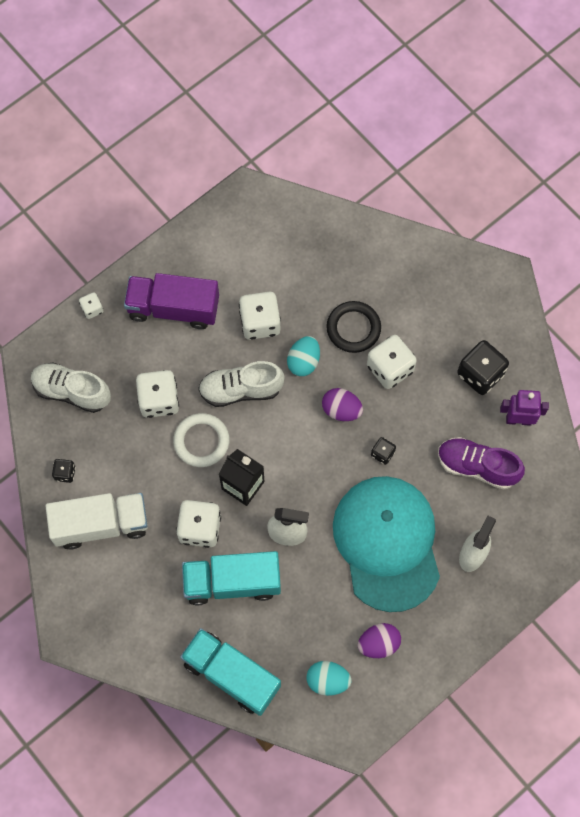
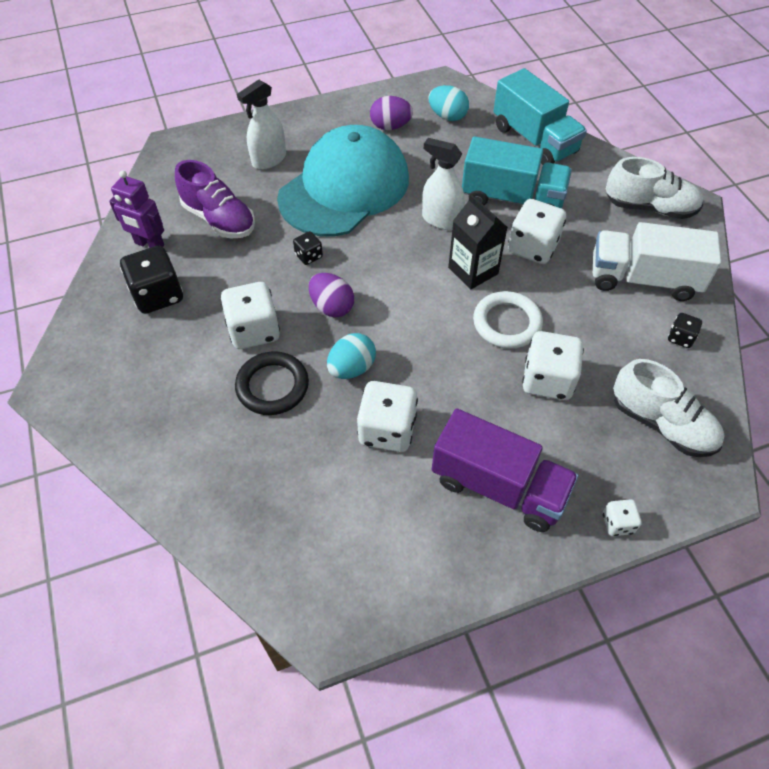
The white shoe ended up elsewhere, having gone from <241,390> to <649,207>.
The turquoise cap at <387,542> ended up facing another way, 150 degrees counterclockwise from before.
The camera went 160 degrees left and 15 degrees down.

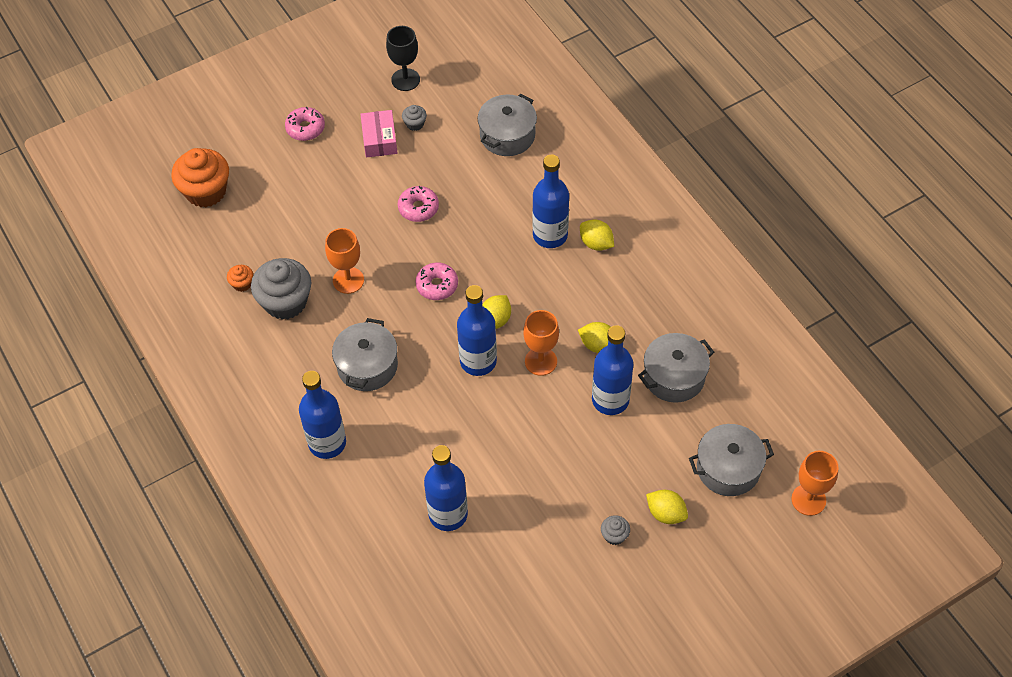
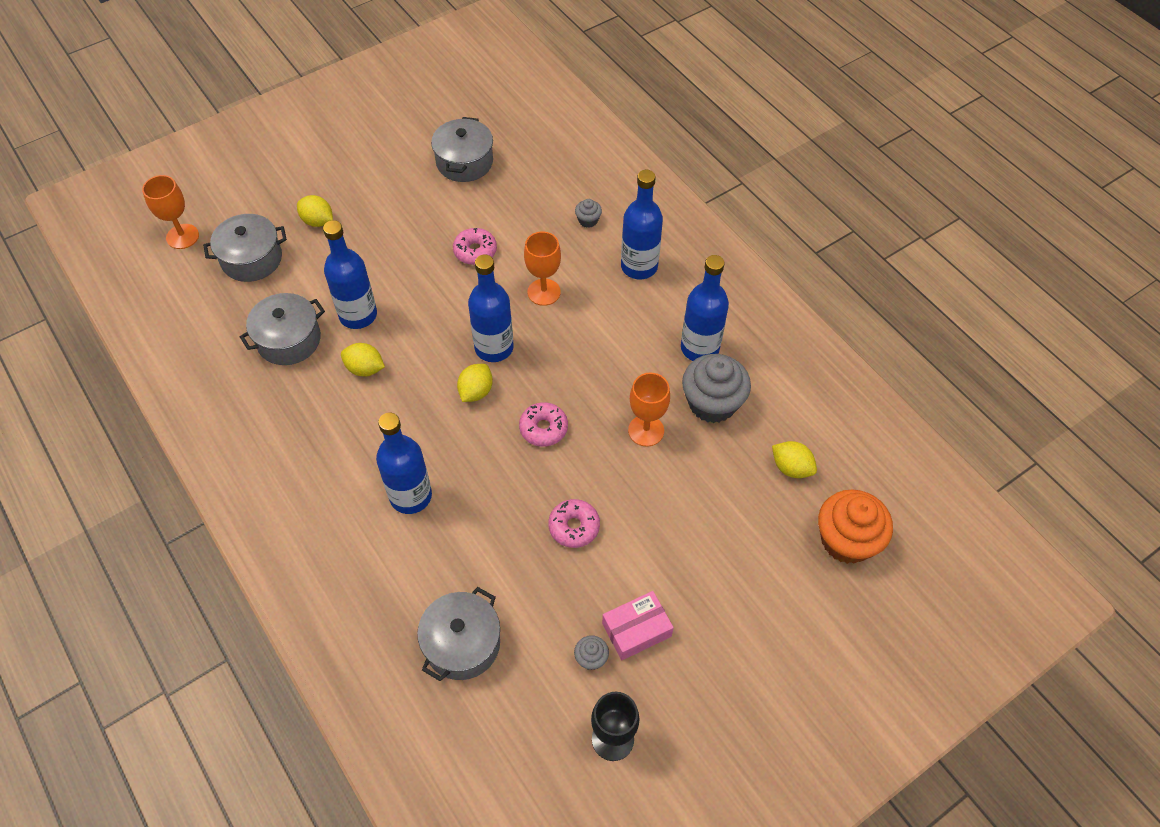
The pink donut ended up elsewhere, having gone from <305,128> to <475,251>.
The pink box at <379,139> ended up facing another way, 75 degrees clockwise from before.
The yellow lemon ended up elsewhere, having gone from <596,243> to <791,468>.
The second view lost the orange cupcake at <242,284>.
The orange goblet ended up elsewhere, having gone from <541,361> to <544,292>.
The grey pot ended up elsewhere, having gone from <367,366> to <464,162>.
The blue bottle ended up elsewhere, having gone from <448,514> to <699,348>.
The grey cupcake ended up elsewhere, having gone from <614,535> to <588,220>.
The camera went 175 degrees right and 0 degrees up.

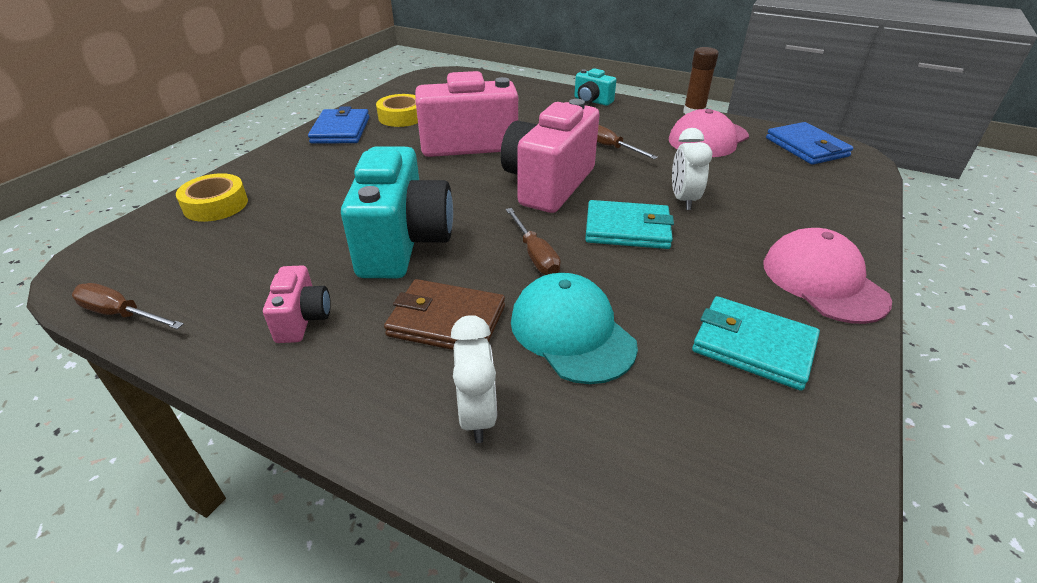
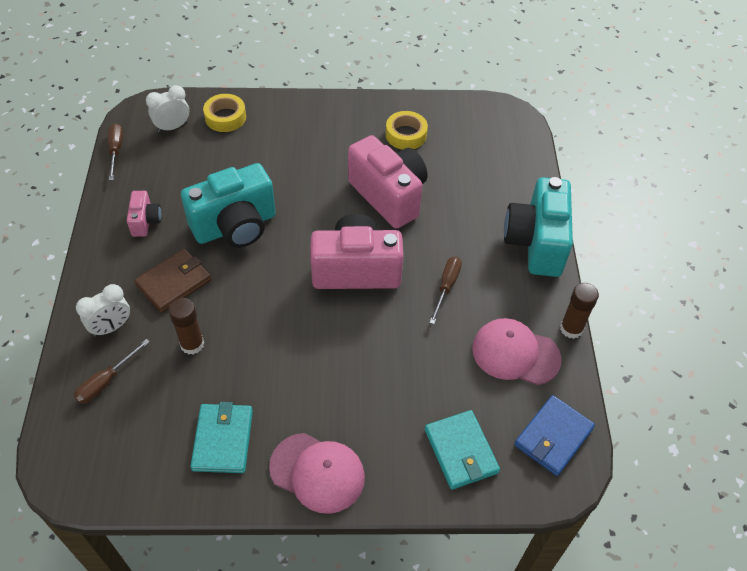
The size of the turquoise camera at <592,101> changed by a factor of 2.09.
The second view lost the blue wallet at <341,130>.
The white clock ended up elsewhere, having gone from <683,200> to <172,127>.
The turquoise wallet ended up elsewhere, having gone from <627,229> to <461,451>.
The brown screwdriver ended up elsewhere, having gone from <535,255> to <106,381>.
The pink cap at <823,281> ended up facing another way, 75 degrees clockwise from before.
The pink camera at <303,319> ended up facing another way, 60 degrees counterclockwise from before.
Where the turquoise cap stood at <572,332>, the brown glue stick came to stand at <192,344>.
The brown wallet at <446,321> ended up facing another way, 60 degrees clockwise from before.
The camera went 60 degrees right and 15 degrees up.

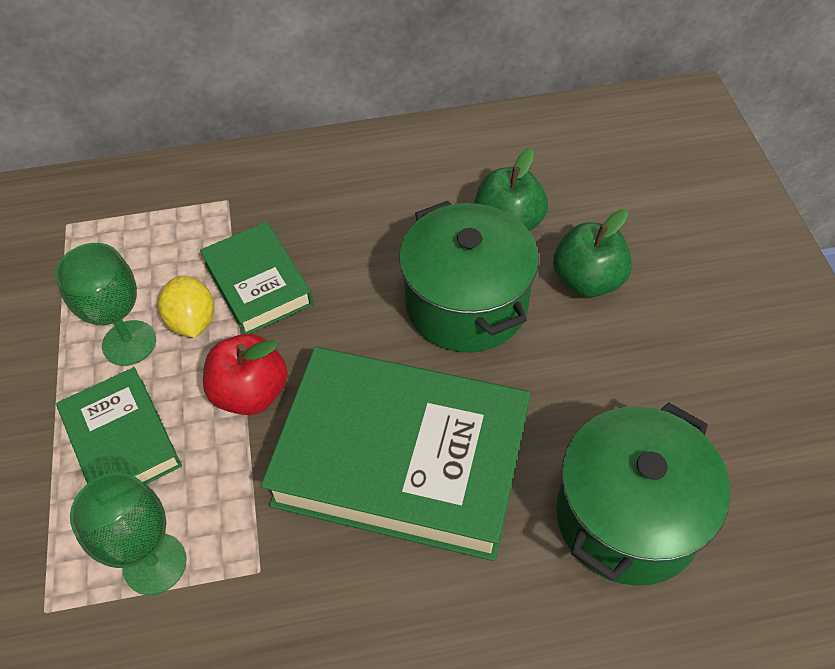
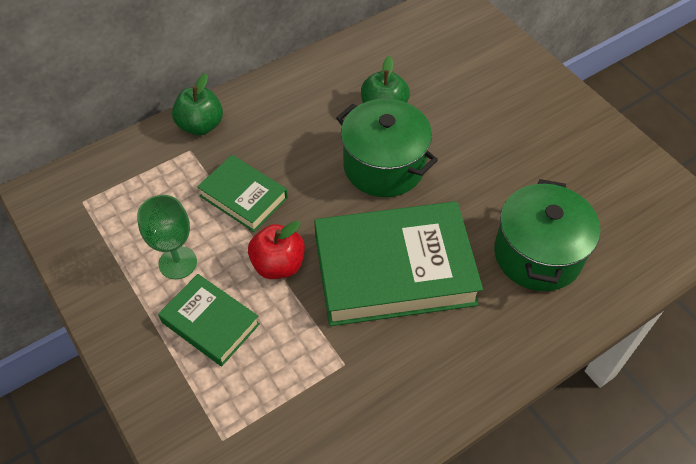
The green apple ended up elsewhere, having gone from <587,280> to <201,125>.
The second view lost the yellow lemon at <192,321>.
The second view lost the green goblet at <155,564>.
The camera went 25 degrees left and 0 degrees up.

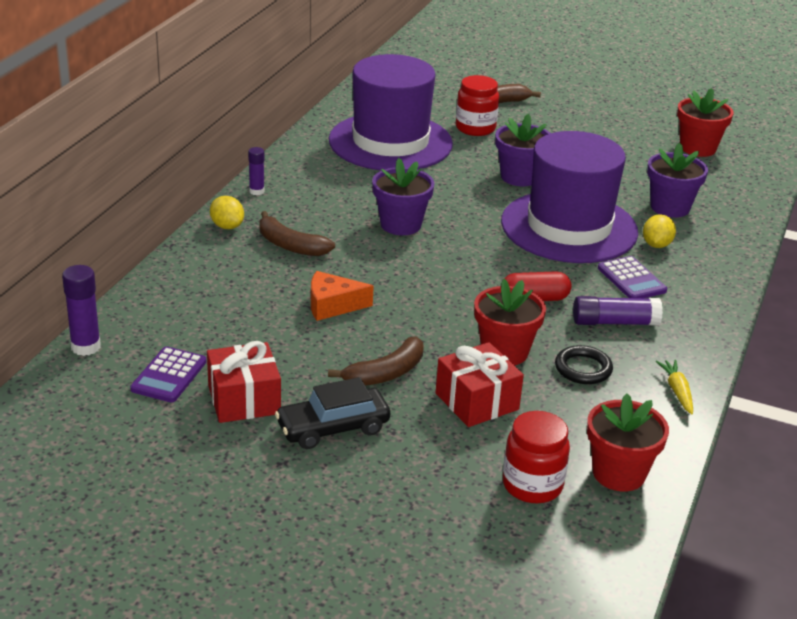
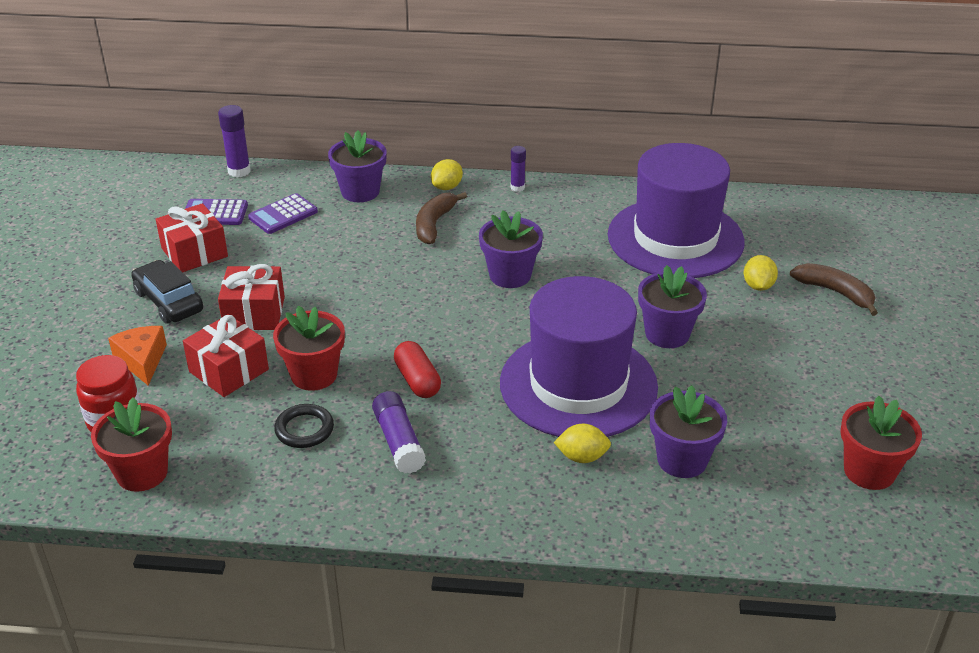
Where the red jar stood at <475,128>, the yellow lemon came to stand at <758,286>.
The purple calculator ended up elsewhere, having gone from <631,279> to <283,215>.
The orange cheese ended up elsewhere, having gone from <332,305> to <142,360>.
Where the brown banana stood at <385,373>, the red gift came to stand at <254,313>.
The second view lost the yellow carrot at <677,391>.
The second view gained the purple flower pot at <360,192>.
The camera went 75 degrees right and 5 degrees up.

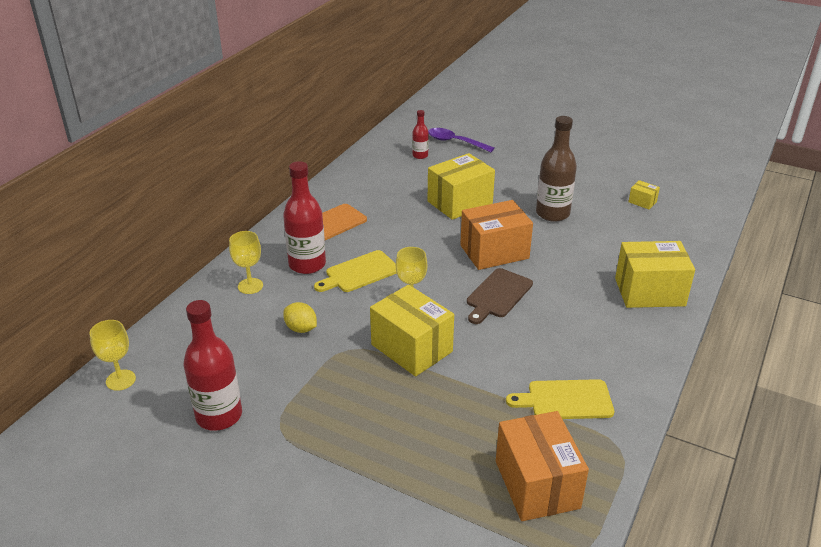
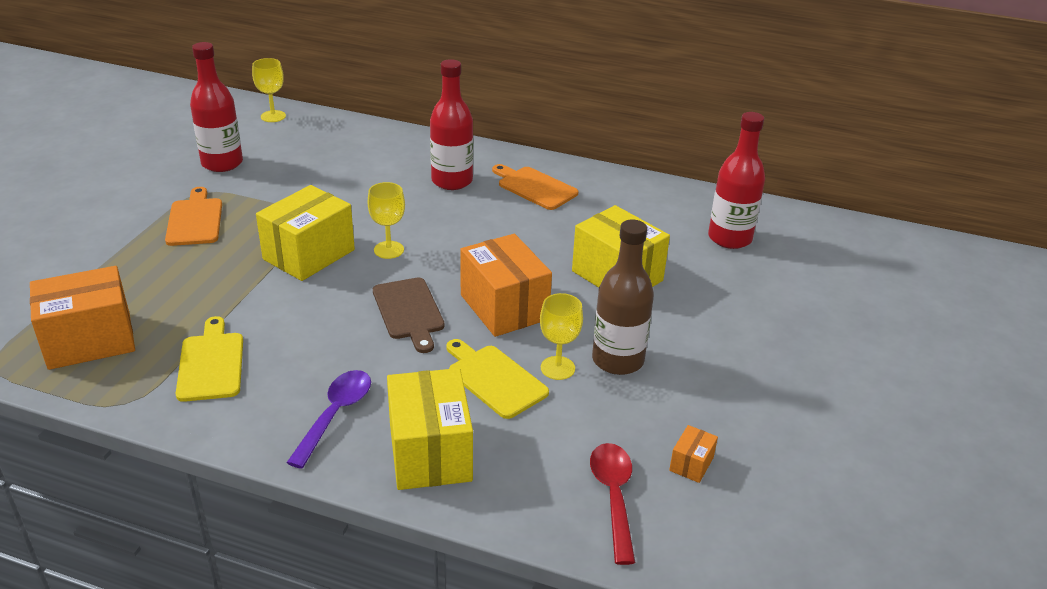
The size of the red bottle at <420,155> changed by a factor of 1.93.
The purple spoon ended up elsewhere, having gone from <455,142> to <335,414>.
What was the yellow box at <642,202> turned into the orange box at <691,464>.
The yellow goblet ended up elsewhere, having gone from <250,286> to <557,368>.
The yellow cutting board ended up elsewhere, having gone from <359,273> to <494,379>.
The brown cutting board at <498,295> ended up facing another way, 135 degrees counterclockwise from before.
The second view lost the yellow lemon at <301,329>.
The second view gained the orange cutting board at <195,220>.
The second view gained the red spoon at <613,497>.
The camera went 80 degrees right and 0 degrees up.

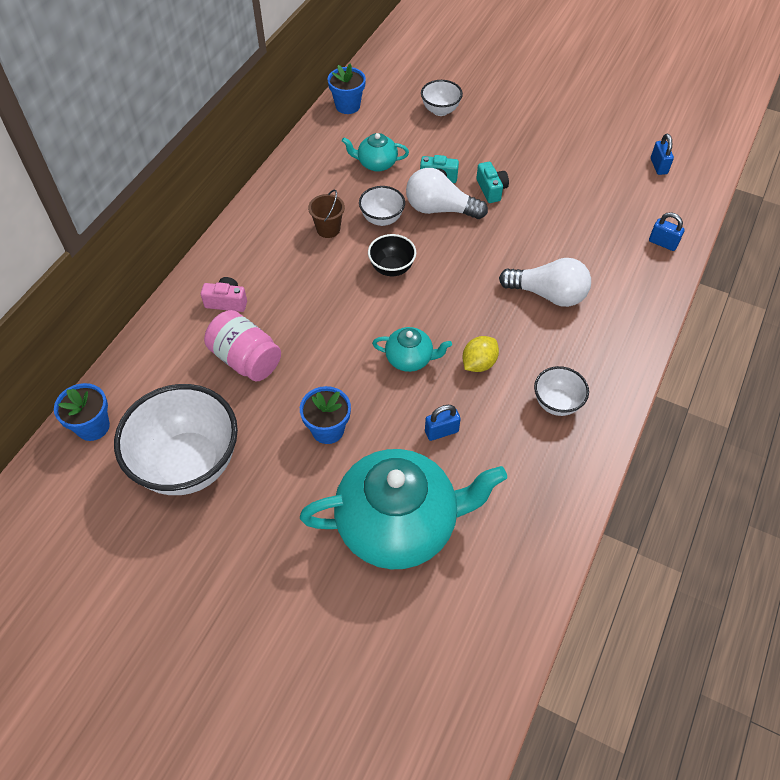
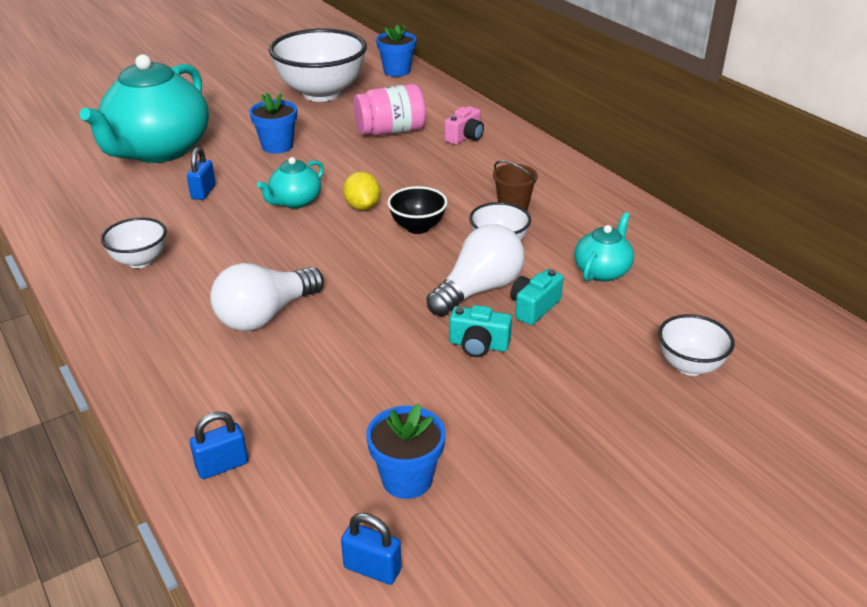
The blue flower pot ended up elsewhere, having gone from <347,106> to <407,479>.
The yellow lemon ended up elsewhere, having gone from <478,363> to <362,206>.
The camera went 120 degrees right and 20 degrees down.

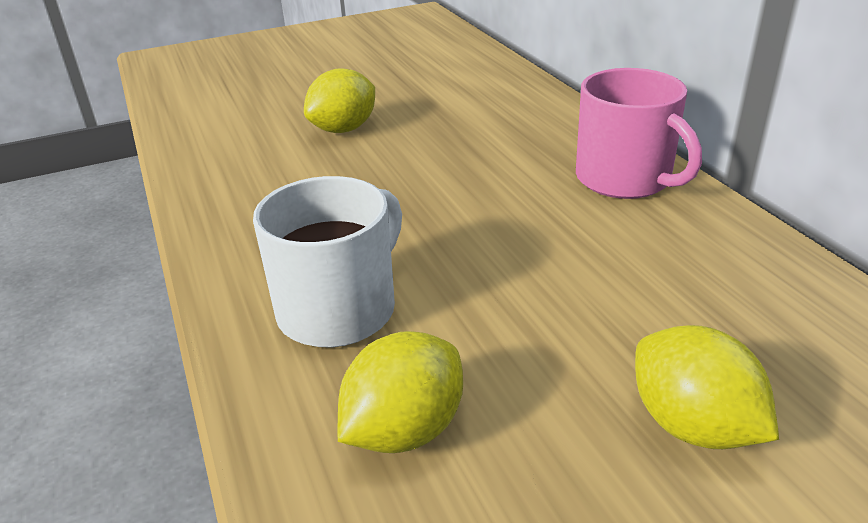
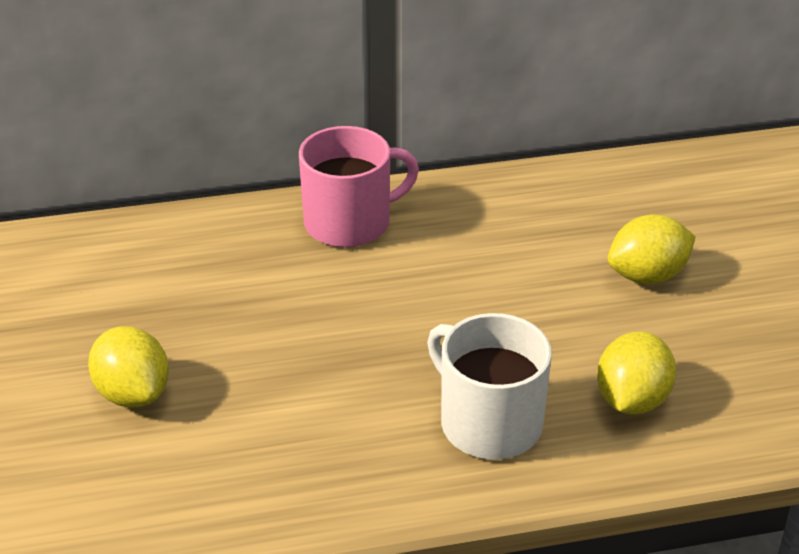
The yellow lemon at <404,430> ended up facing another way, 60 degrees clockwise from before.
The camera went 80 degrees left and 5 degrees up.

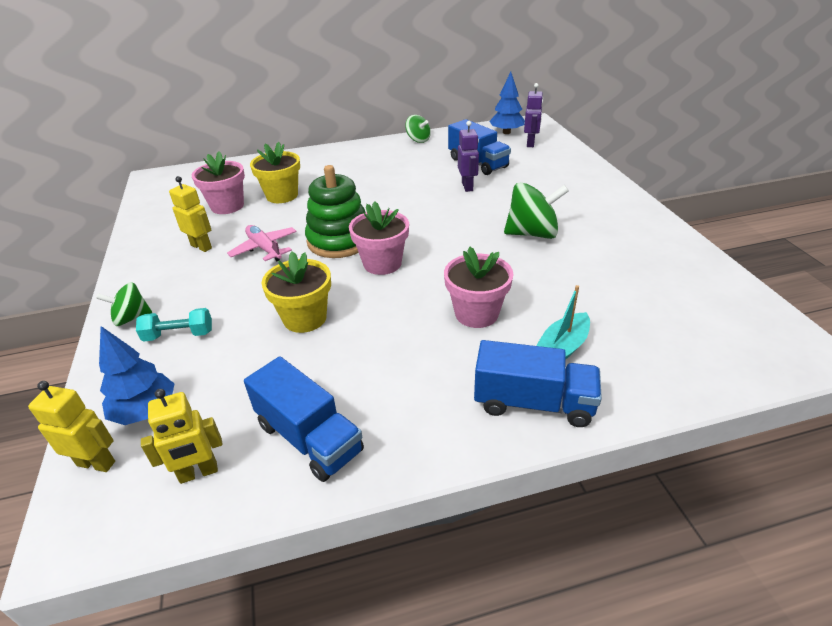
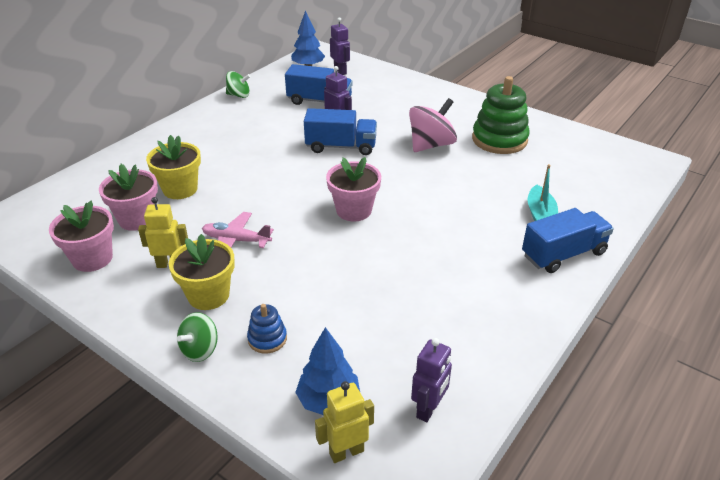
The green stacking toy ended up elsewhere, having gone from <339,240> to <499,139>.
What was the green spinning top at <532,233> turned into the pink spinning top at <431,145>.
The pink flower pot ended up elsewhere, having gone from <476,313> to <92,258>.
The yellow flower pot ended up elsewhere, having gone from <305,318> to <208,295>.
Where the turquoise dumbbell stood at <179,335>, the blue stacking toy came to stand at <267,339>.
The blue truck ended up elsewhere, having gone from <309,438> to <341,146>.
What was the yellow robot at <198,473> turned into the purple robot at <428,409>.
The camera went 40 degrees left and 0 degrees up.

